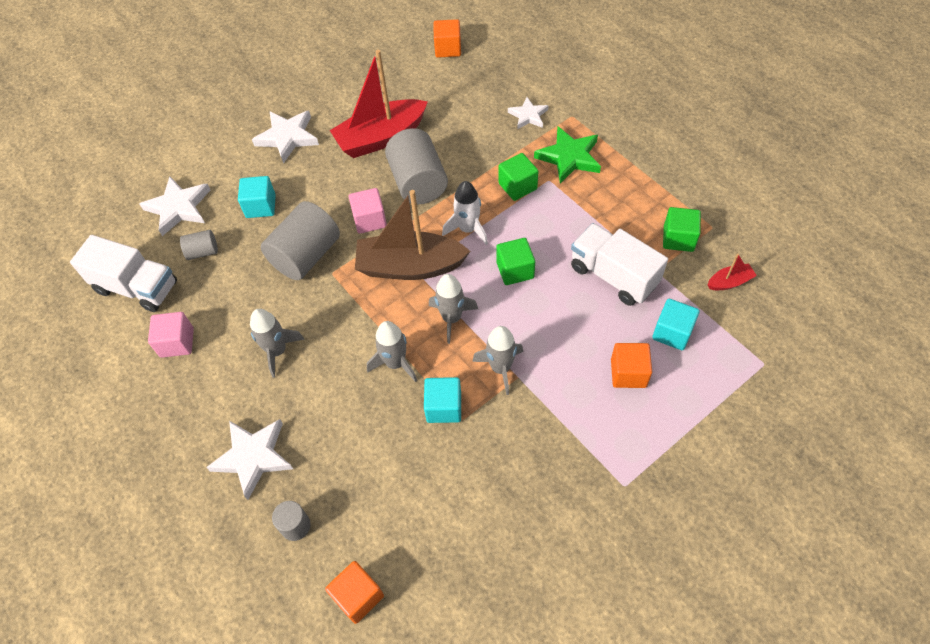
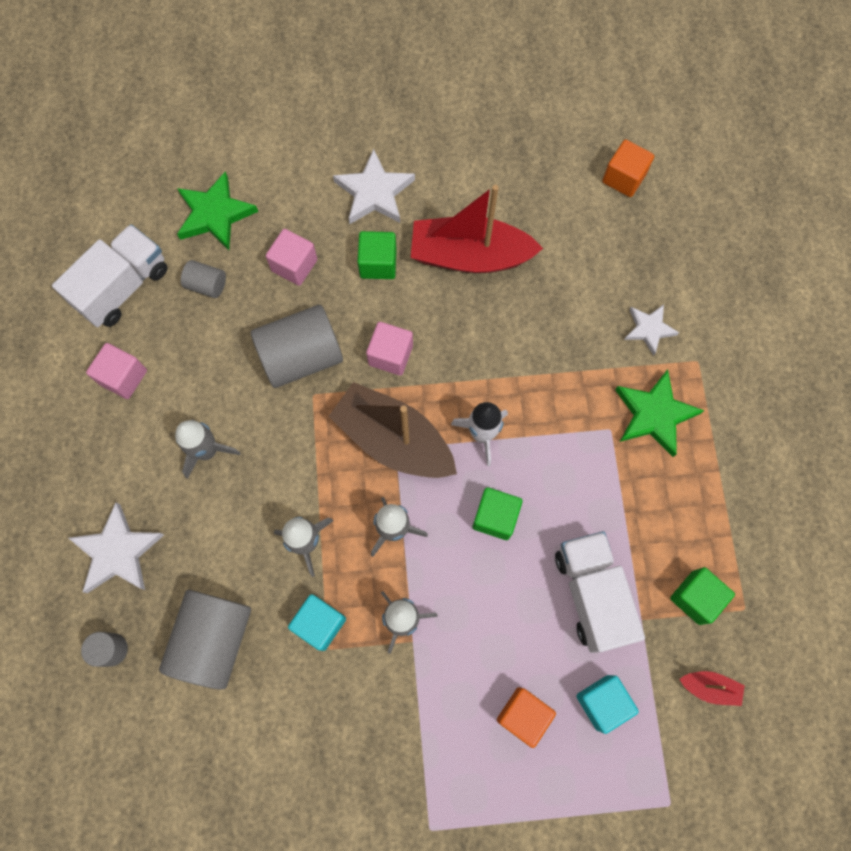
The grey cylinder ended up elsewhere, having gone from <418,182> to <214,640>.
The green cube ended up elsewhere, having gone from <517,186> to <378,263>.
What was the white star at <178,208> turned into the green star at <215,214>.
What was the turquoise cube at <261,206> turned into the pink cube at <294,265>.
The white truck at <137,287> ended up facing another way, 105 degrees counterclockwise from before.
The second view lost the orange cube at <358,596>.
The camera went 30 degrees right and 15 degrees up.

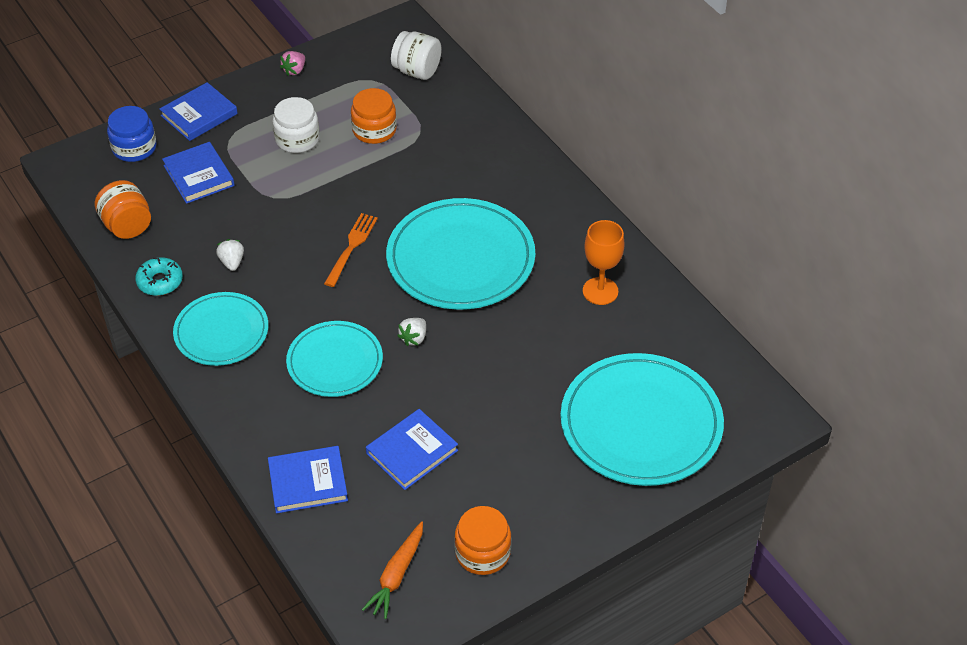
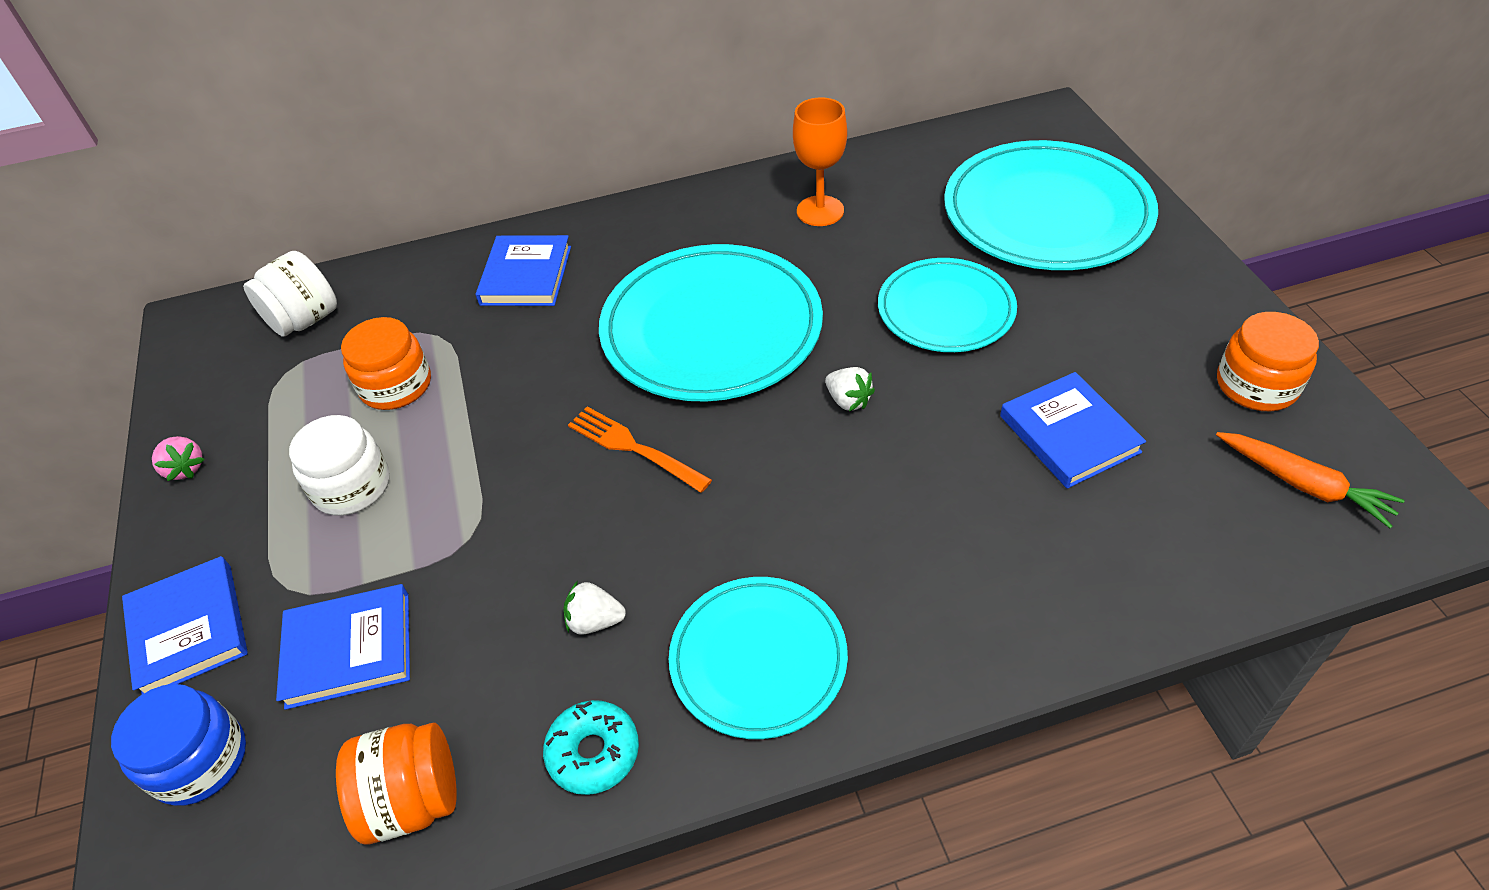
The turquoise plate ended up elsewhere, having gone from <335,362> to <945,310>.
The blue book ended up elsewhere, having gone from <308,482> to <526,275>.
The camera went 70 degrees left and 0 degrees up.

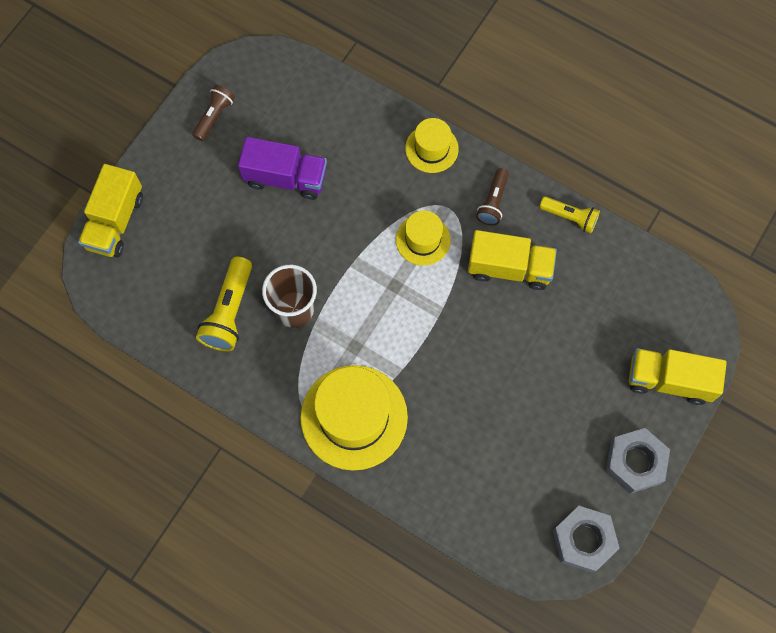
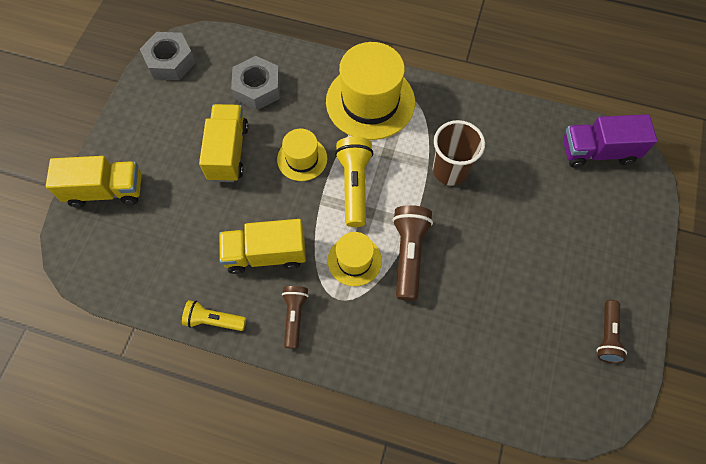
The yellow hat ended up elsewhere, having gone from <431,148> to <302,159>.
The purple truck ended up elsewhere, having gone from <285,178> to <597,151>.
The yellow truck ended up elsewhere, having gone from <115,221> to <228,152>.
The yellow flashlight ended up elsewhere, having gone from <229,312> to <354,185>.
The grey nut ended up elsewhere, having gone from <635,462> to <257,88>.
The second view gained the brown flashlight at <409,254>.
The camera went 165 degrees right and 5 degrees down.

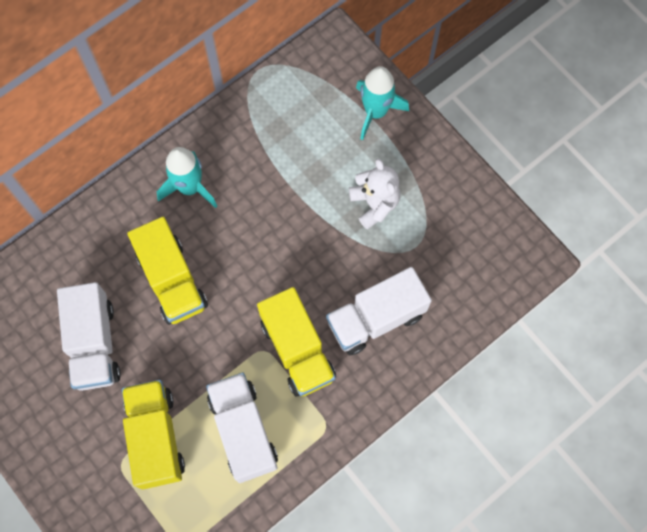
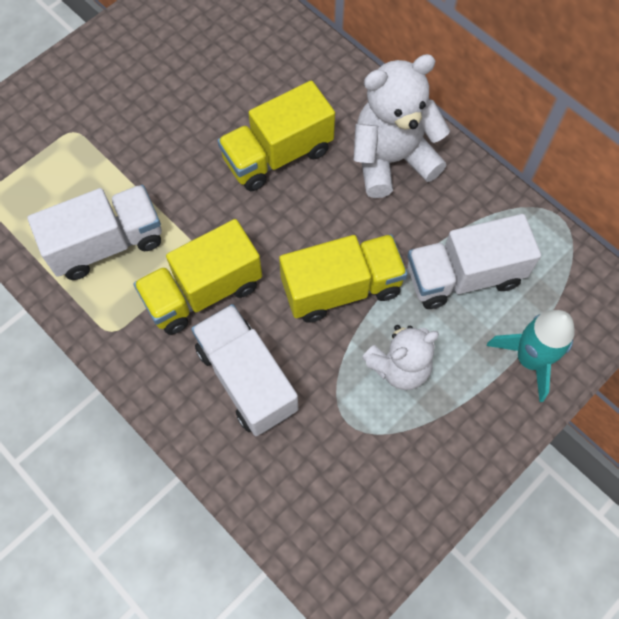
Where the turquoise rocket stood at <190,187>, the white teddy bear came to stand at <392,160>.
The white truck ended up elsewhere, having gone from <94,344> to <463,276>.
The yellow truck ended up elsewhere, having gone from <155,437> to <341,288>.
The camera went 85 degrees right and 5 degrees down.

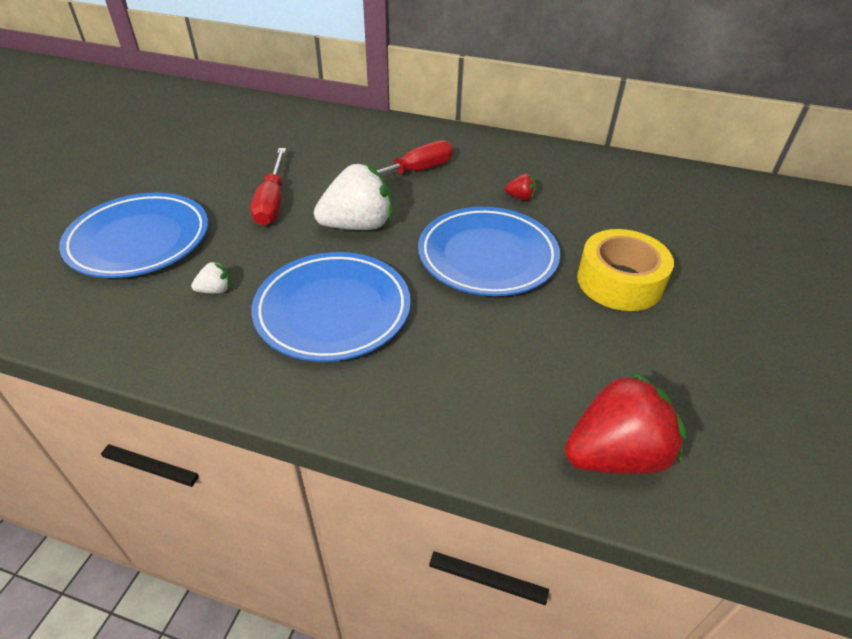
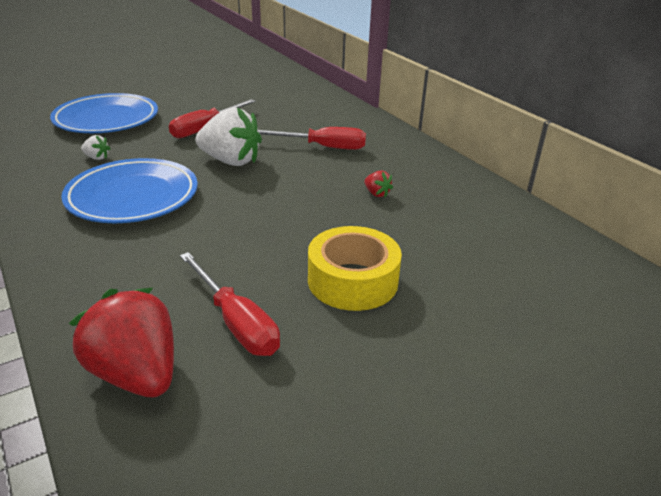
The second view lost the blue plate at <487,256>.
The red strawberry at <615,455> ended up facing another way, 150 degrees counterclockwise from before.
The second view gained the red screwdriver at <236,322>.
The camera went 40 degrees right and 10 degrees down.

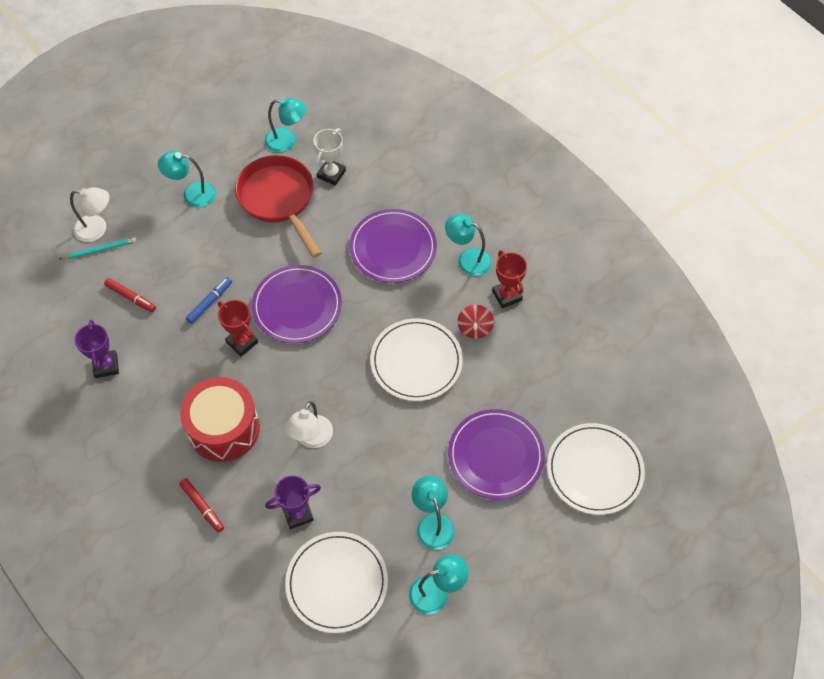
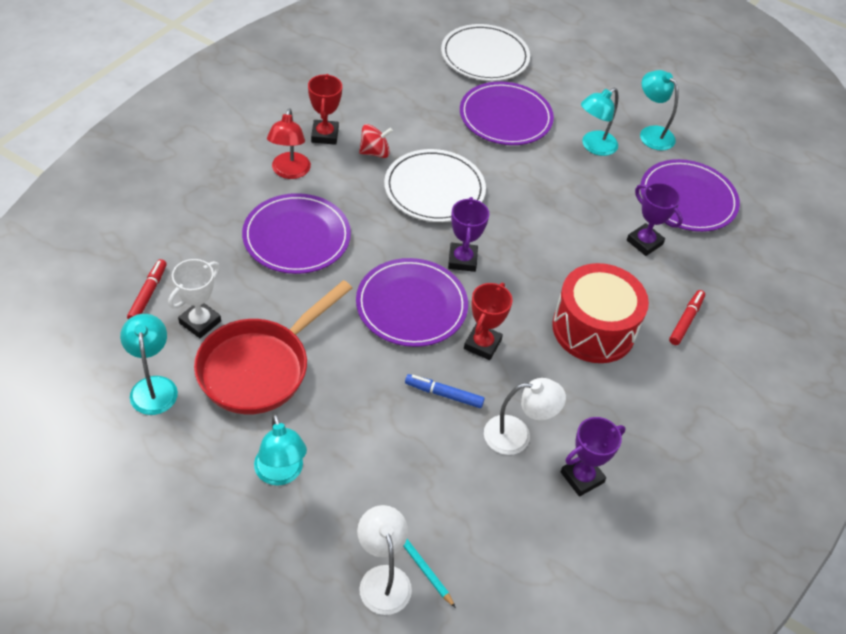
The white trophy at <331,174> ended up facing another way, 60 degrees counterclockwise from before.
What was the turquoise lamp at <467,259> turned into the red lamp at <289,172>.
The red trophy at <507,295> ended up facing another way, 45 degrees counterclockwise from before.
The red marker ended up elsewhere, having gone from <131,297> to <148,294>.
The white lamp ended up elsewhere, having gone from <311,439> to <517,435>.
What was the white plate at <337,583> turned into the purple plate at <688,199>.
The second view gained the purple trophy at <462,260>.
The camera went 115 degrees left and 10 degrees down.

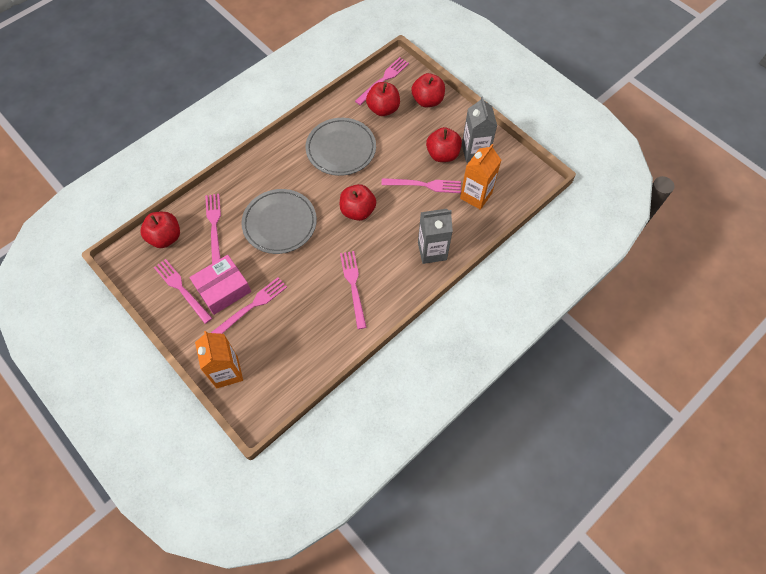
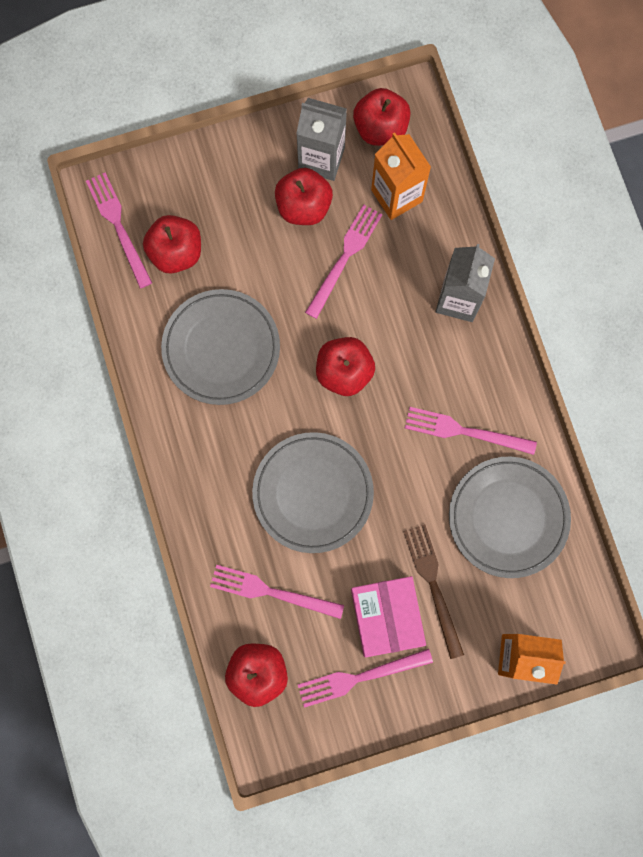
The red apple ended up elsewhere, having gone from <427,100> to <380,128>.
What was the pink fork at <252,306> turned into the brown fork at <433,585>.
The second view gained the grey plate at <508,517>.
The camera went 65 degrees left and 15 degrees up.

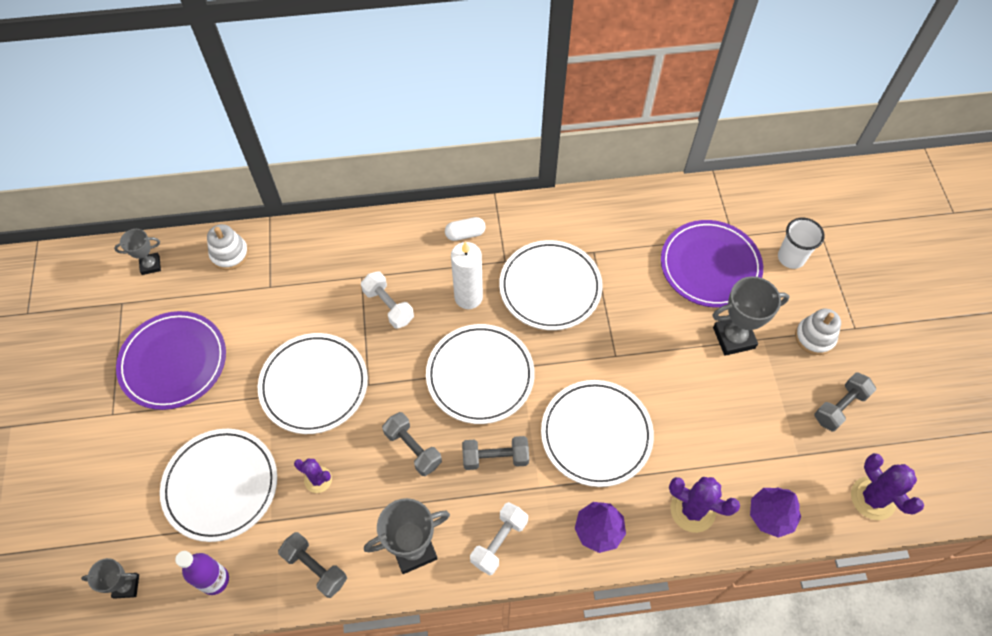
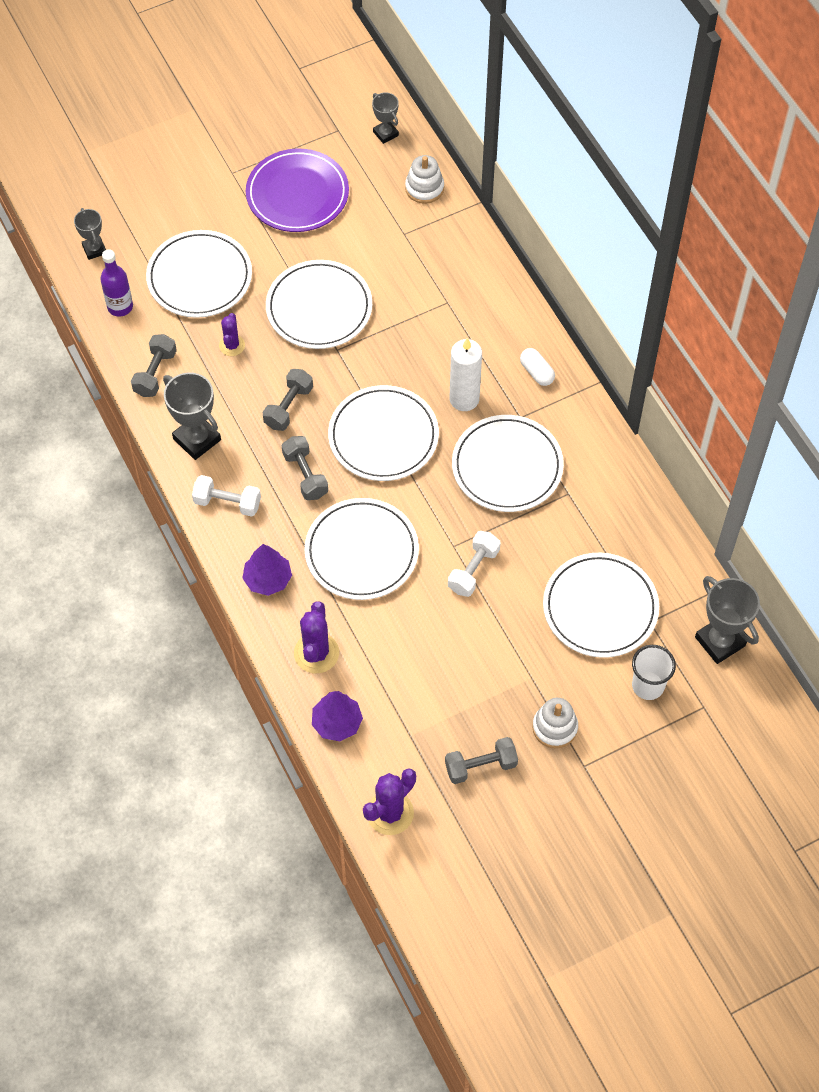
What was the purple plate at <710,266> turned into the white plate at <600,608>.
The white dumbbell ended up elsewhere, having gone from <388,306> to <473,570>.
The grey trophy ended up elsewhere, having gone from <733,338> to <720,641>.
The grey dumbbell at <840,407> ended up facing another way, 45 degrees counterclockwise from before.
The camera went 70 degrees right and 0 degrees up.

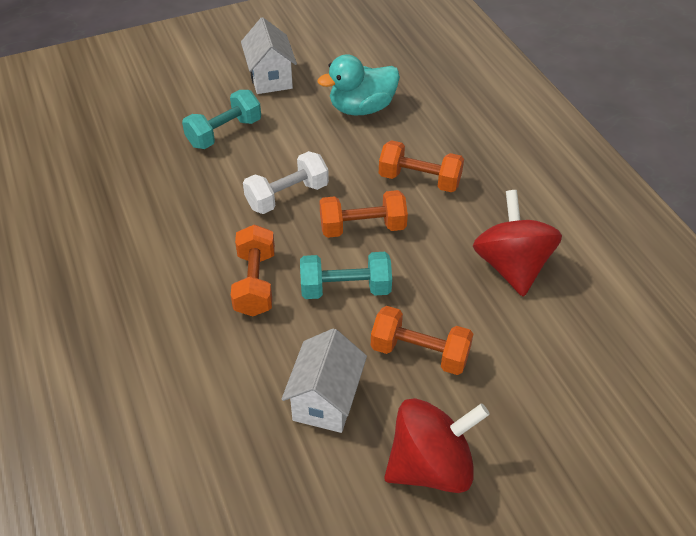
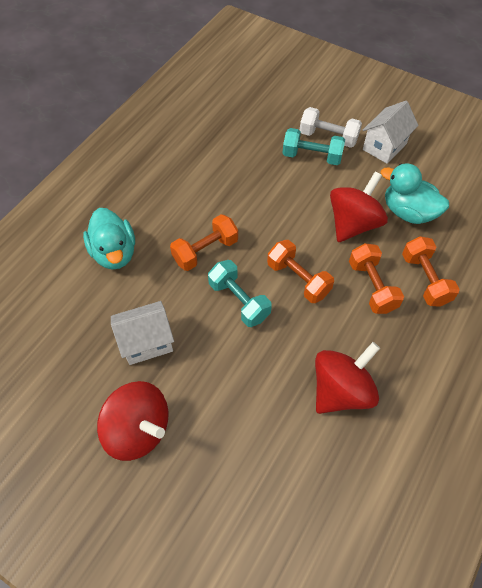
The white dumbbell ended up elsewhere, having gone from <287,196> to <328,137>.
The orange dumbbell ended up elsewhere, having gone from <419,353> to <424,279>.
The second view gained the red spinning top at <353,224>.
The second view gained the turquoise duck at <114,253>.
The camera went 55 degrees right and 10 degrees up.

